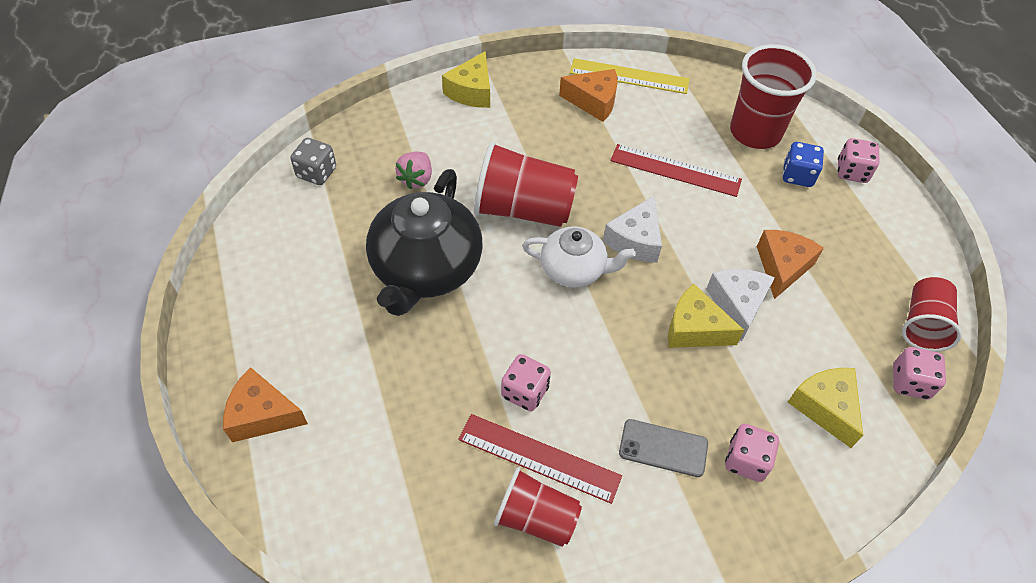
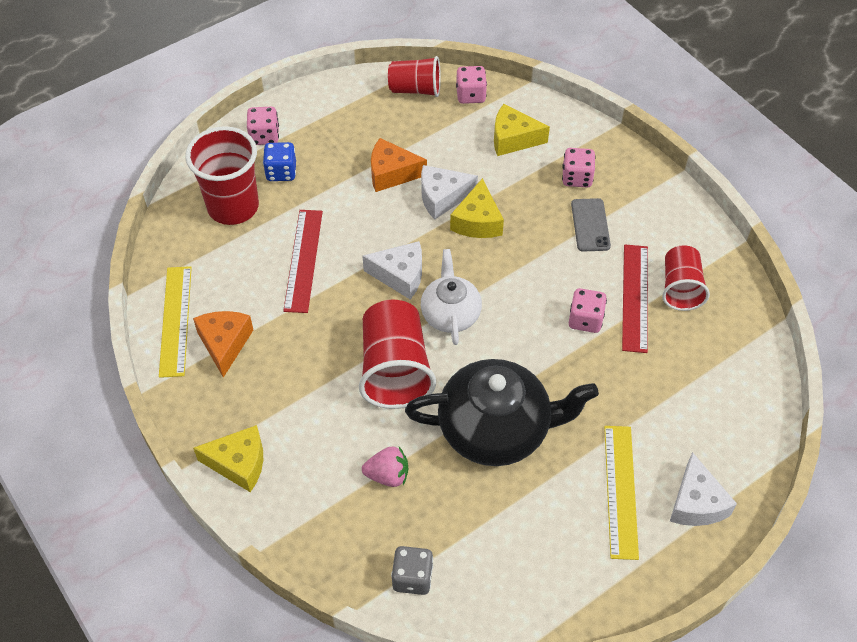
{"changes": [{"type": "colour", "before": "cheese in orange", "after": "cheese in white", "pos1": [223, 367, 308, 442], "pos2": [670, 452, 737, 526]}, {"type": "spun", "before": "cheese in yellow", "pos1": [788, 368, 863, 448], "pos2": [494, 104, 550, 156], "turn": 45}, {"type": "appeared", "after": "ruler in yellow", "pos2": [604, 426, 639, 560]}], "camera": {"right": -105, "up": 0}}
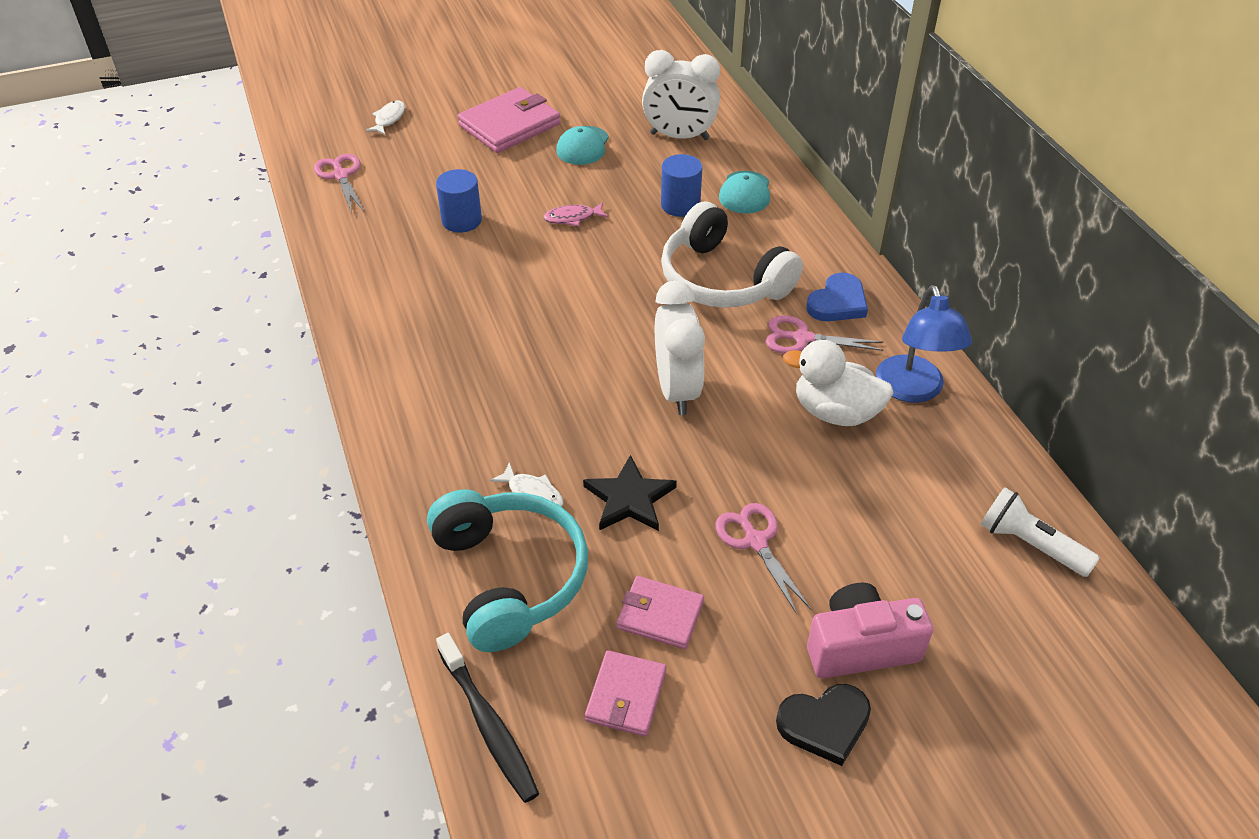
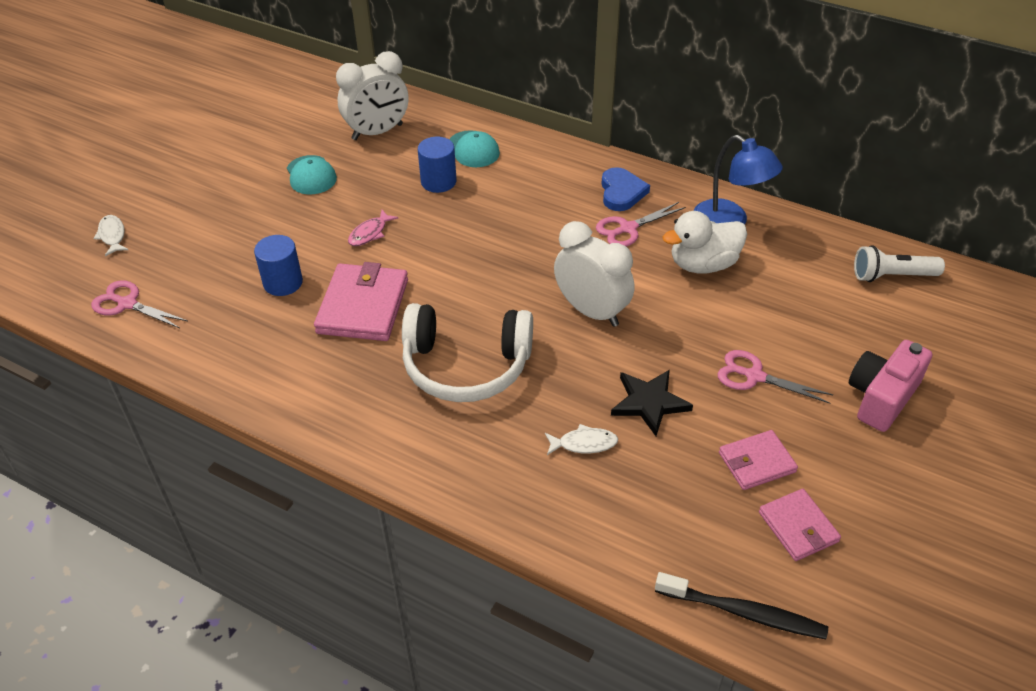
{"changes": [{"type": "relocated", "before": "wallet in pink", "pos1": [457, 87, 561, 153], "pos2": [314, 262, 408, 341]}, {"type": "relocated", "before": "headphones in white", "pos1": [661, 202, 803, 308], "pos2": [402, 303, 533, 402]}, {"type": "missing", "before": "headphones in turquoise", "pos1": [427, 489, 588, 652]}, {"type": "missing", "before": "heart in black", "pos1": [776, 684, 871, 766]}], "camera": {"right": -40, "up": 0}}
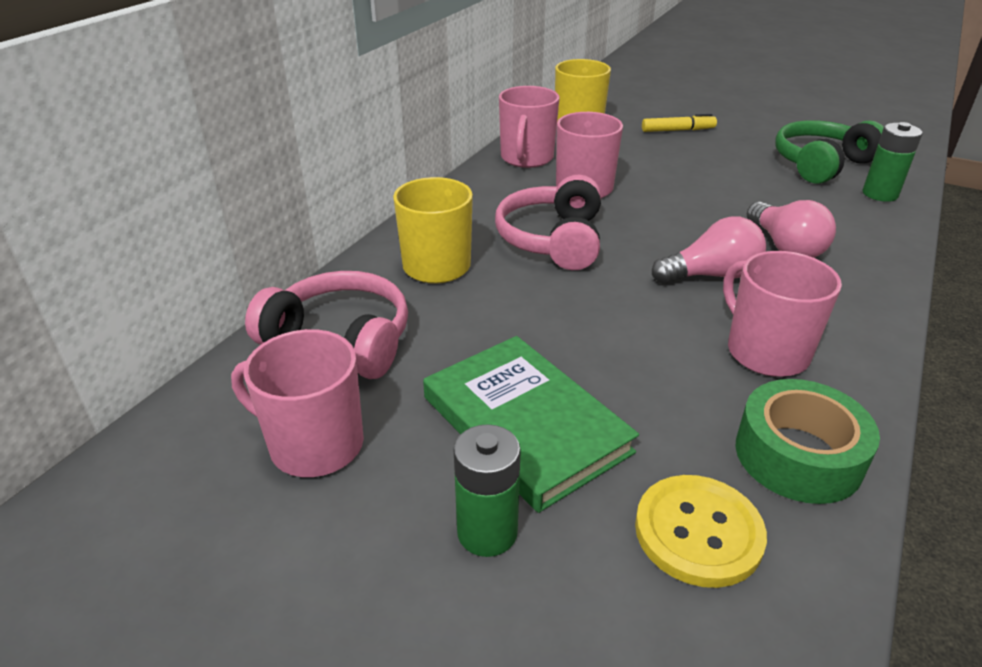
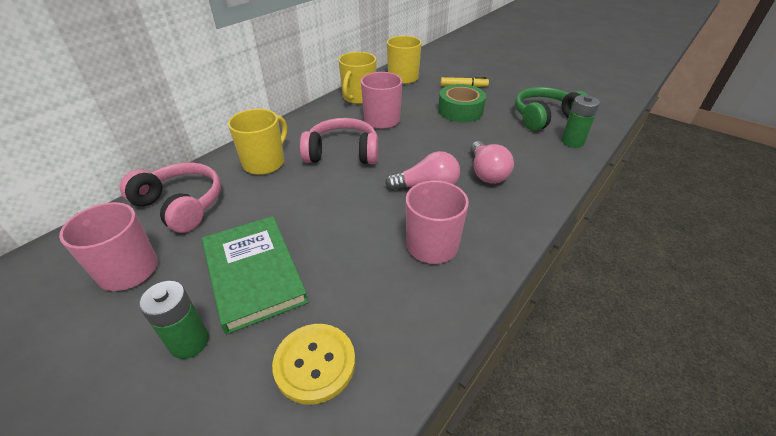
{"changes": [{"type": "colour", "before": "mug in pink", "after": "mug in yellow", "pos1": [499, 86, 559, 168], "pos2": [338, 52, 376, 104]}, {"type": "spun", "before": "headphones in pink", "pos1": [495, 174, 601, 270], "pos2": [300, 118, 378, 164], "turn": 75}, {"type": "relocated", "before": "tape in green", "pos1": [735, 379, 880, 504], "pos2": [438, 84, 486, 122]}], "camera": {"right": 10, "up": 5}}
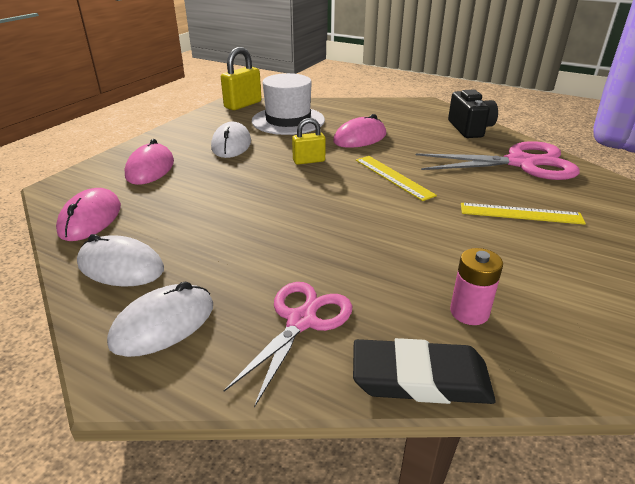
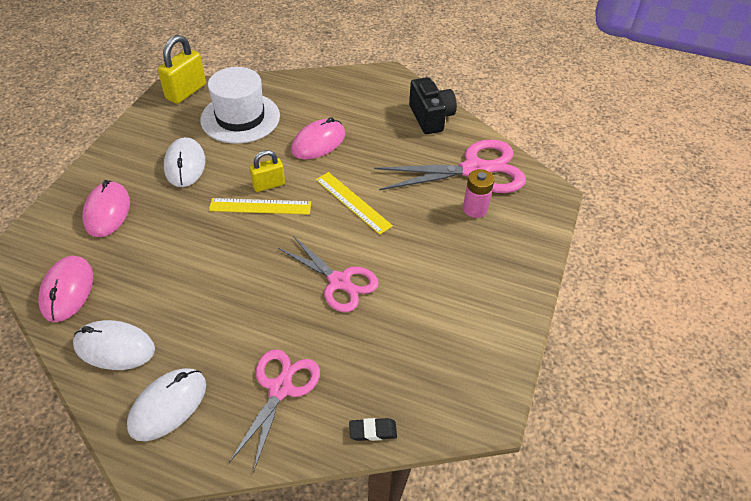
{"changes": [{"type": "relocated", "before": "ruler in yellow", "pos1": [461, 203, 586, 225], "pos2": [209, 198, 311, 215]}, {"type": "relocated", "before": "battery in pink", "pos1": [450, 248, 503, 325], "pos2": [463, 169, 494, 218]}, {"type": "size", "before": "eraser in black", "pos1": [353, 338, 496, 404], "pos2": [349, 418, 397, 441], "scale": 0.47}, {"type": "appeared", "after": "scissors in pink", "pos2": [278, 236, 379, 312]}], "camera": {"right": -10, "up": 15}}
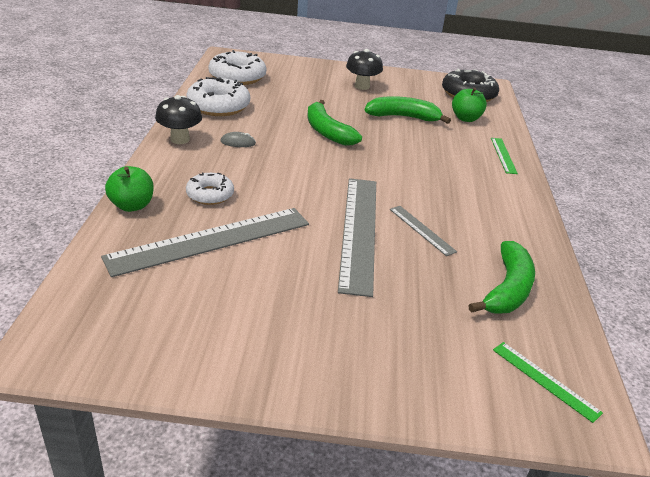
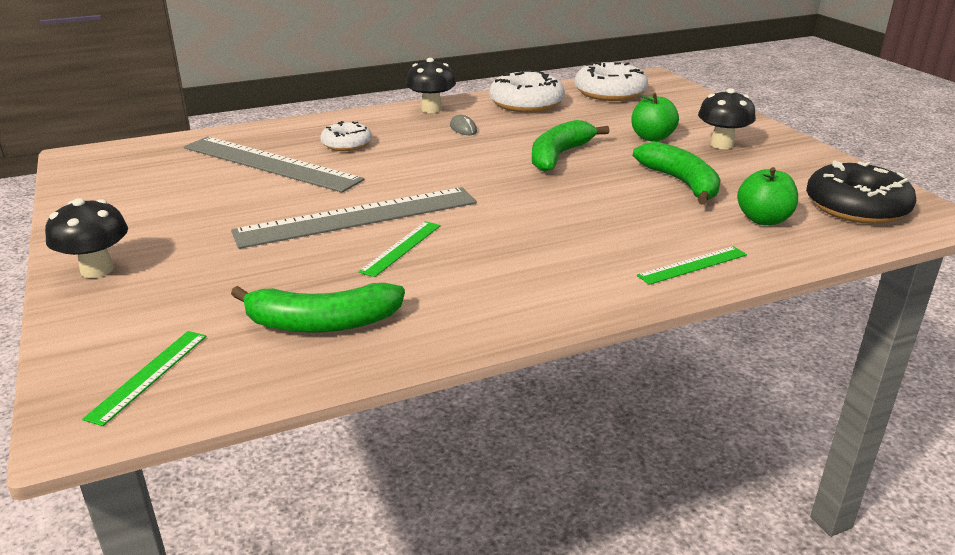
{"changes": [{"type": "relocated", "before": "apple in green", "pos1": [105, 166, 153, 212], "pos2": [631, 93, 679, 142]}, {"type": "colour", "before": "ruler in grey", "after": "ruler in green", "pos1": [390, 206, 457, 256], "pos2": [358, 221, 441, 277]}, {"type": "appeared", "after": "mushroom in black", "pos2": [45, 198, 128, 278]}], "camera": {"right": 65, "up": -5}}
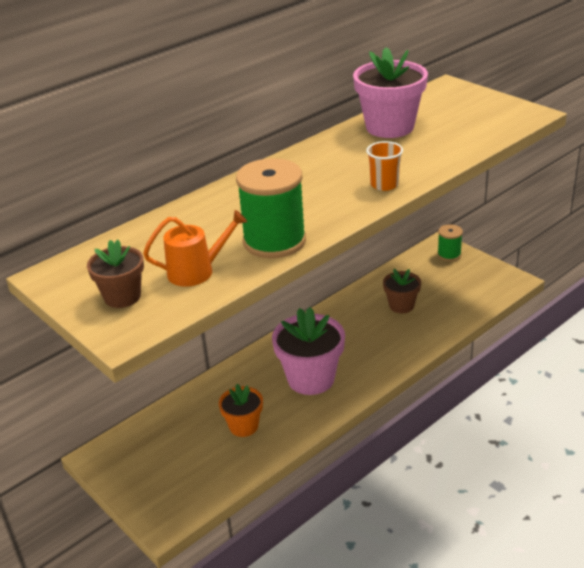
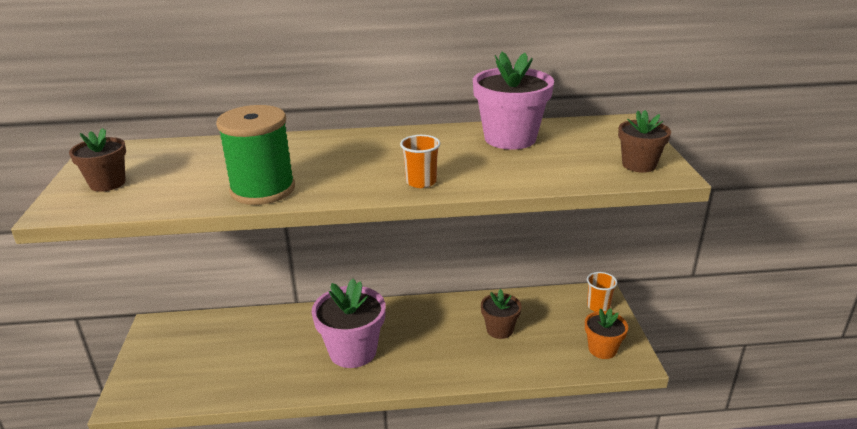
{"changes": [{"type": "missing", "before": "watering can in orange", "pos1": [143, 210, 247, 287]}, {"type": "exchanged", "before": "spool in green", "after": "cup in orange", "pos1": [437, 224, 463, 261], "pos2": [587, 272, 617, 312]}, {"type": "relocated", "before": "flower pot in orange", "pos1": [219, 384, 263, 437], "pos2": [585, 308, 628, 359]}, {"type": "appeared", "after": "flower pot in brown", "pos2": [618, 110, 671, 173]}], "camera": {"right": 35, "up": -5}}
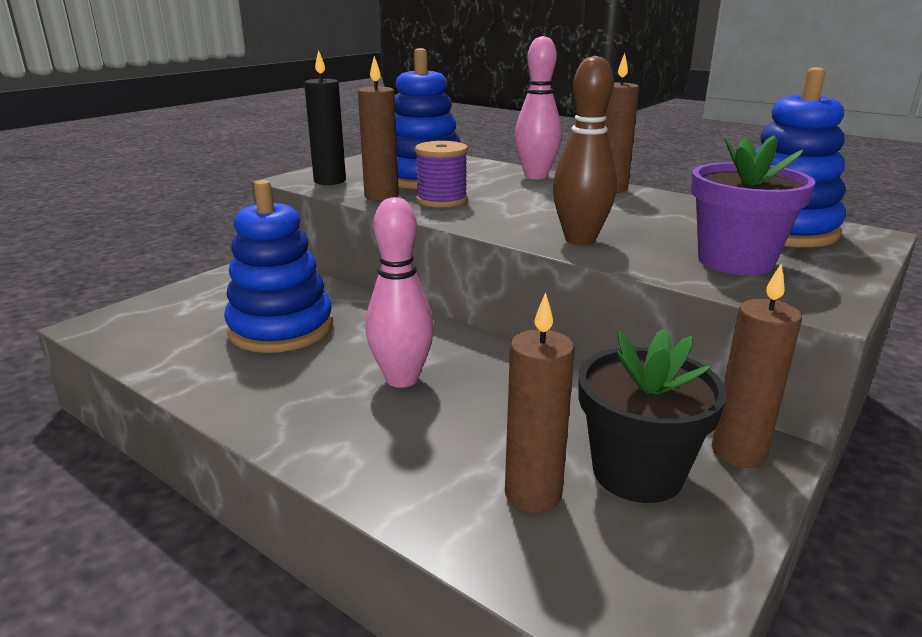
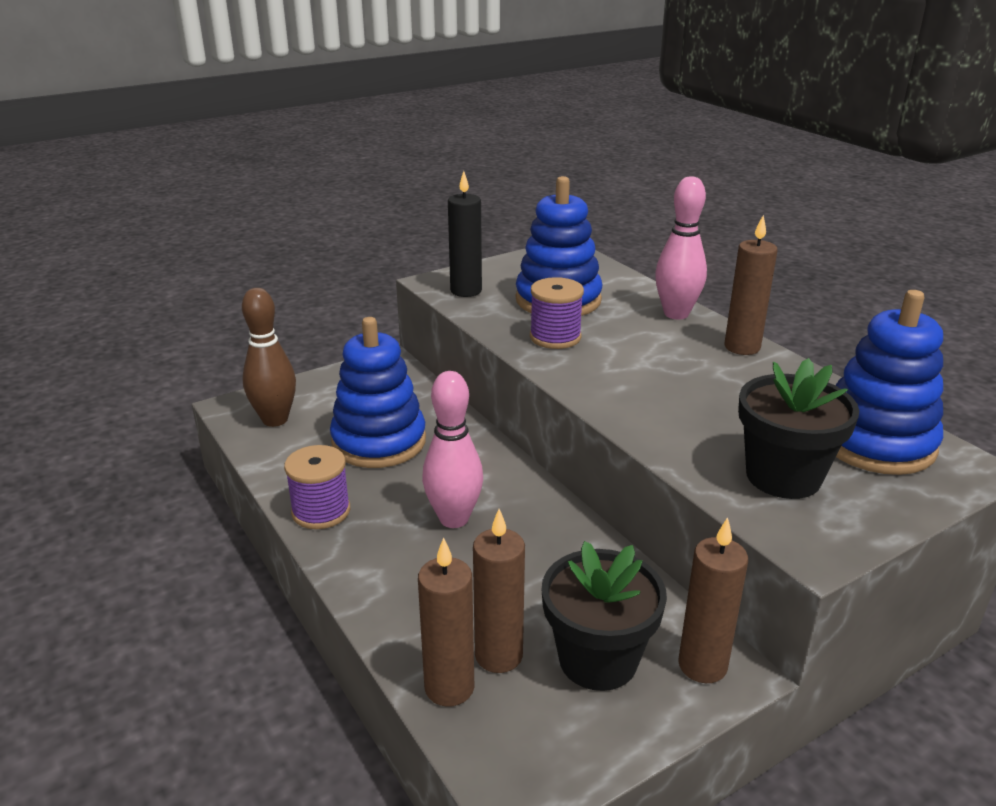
{"changes": [{"type": "relocated", "before": "candle in brown", "pos1": [358, 56, 399, 201], "pos2": [418, 537, 474, 707]}, {"type": "relocated", "before": "bowling pin in brown", "pos1": [553, 56, 617, 245], "pos2": [242, 288, 296, 427]}, {"type": "colour", "before": "flower pot in purple", "after": "flower pot in black", "pos1": [691, 136, 816, 275], "pos2": [738, 358, 859, 499]}, {"type": "appeared", "after": "spool in purple", "pos2": [284, 445, 350, 529]}], "camera": {"right": 20, "up": 5}}
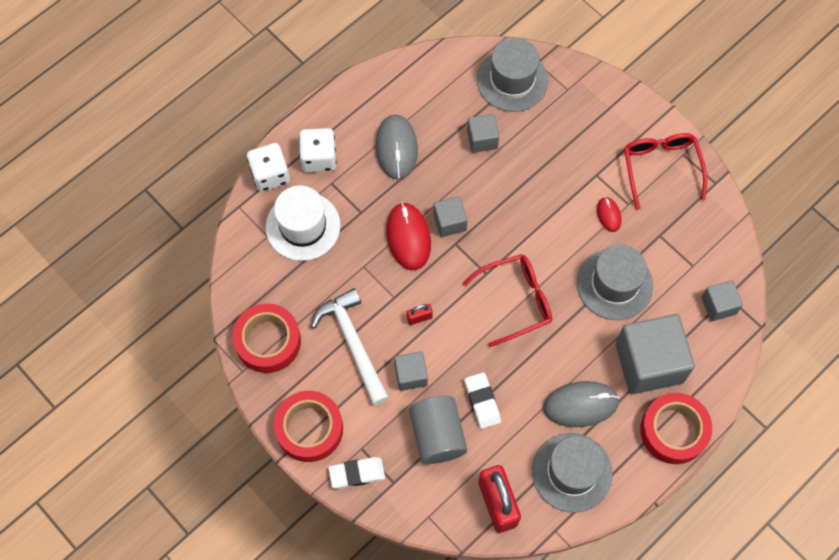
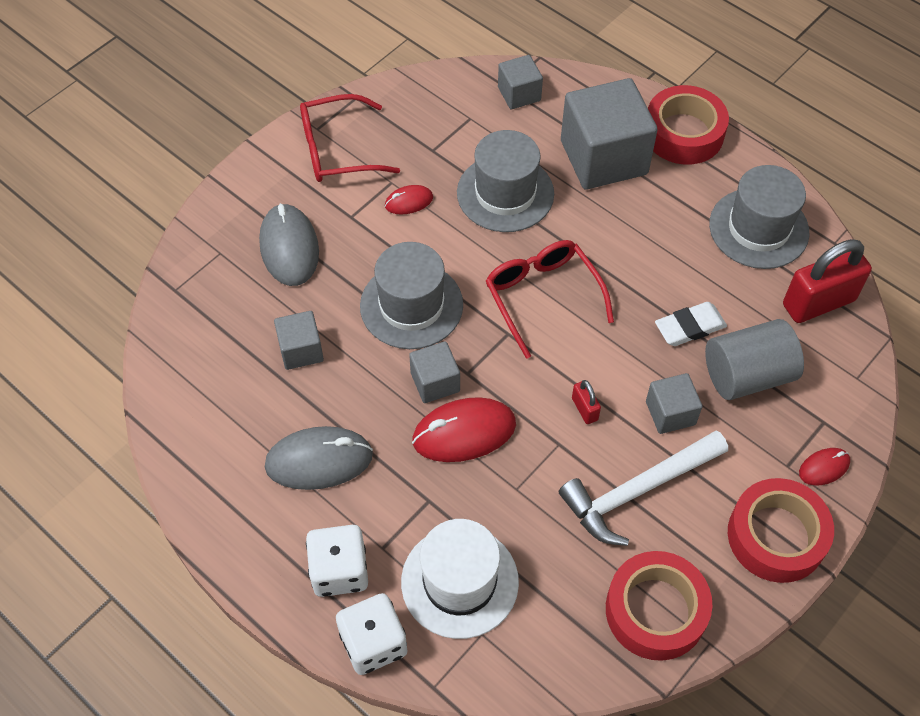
{"changes": [{"type": "relocated", "before": "hat in grey", "pos1": [477, 38, 548, 112], "pos2": [360, 242, 463, 349]}, {"type": "relocated", "before": "mouse in grey", "pos1": [543, 381, 620, 427], "pos2": [259, 203, 319, 286]}, {"type": "exchanged", "before": "eraser in white", "after": "mouse in red", "pos1": [328, 457, 385, 489], "pos2": [799, 448, 850, 486]}], "camera": {"right": -95, "up": -10}}
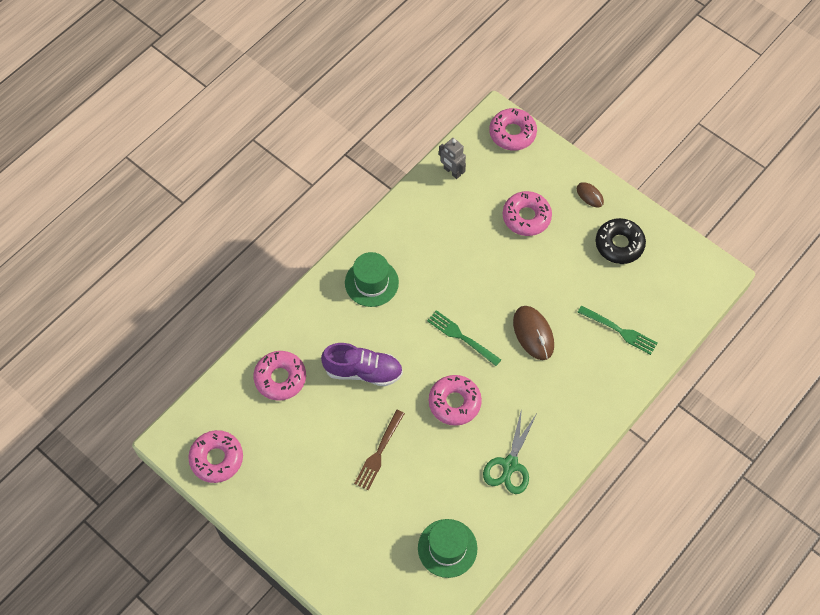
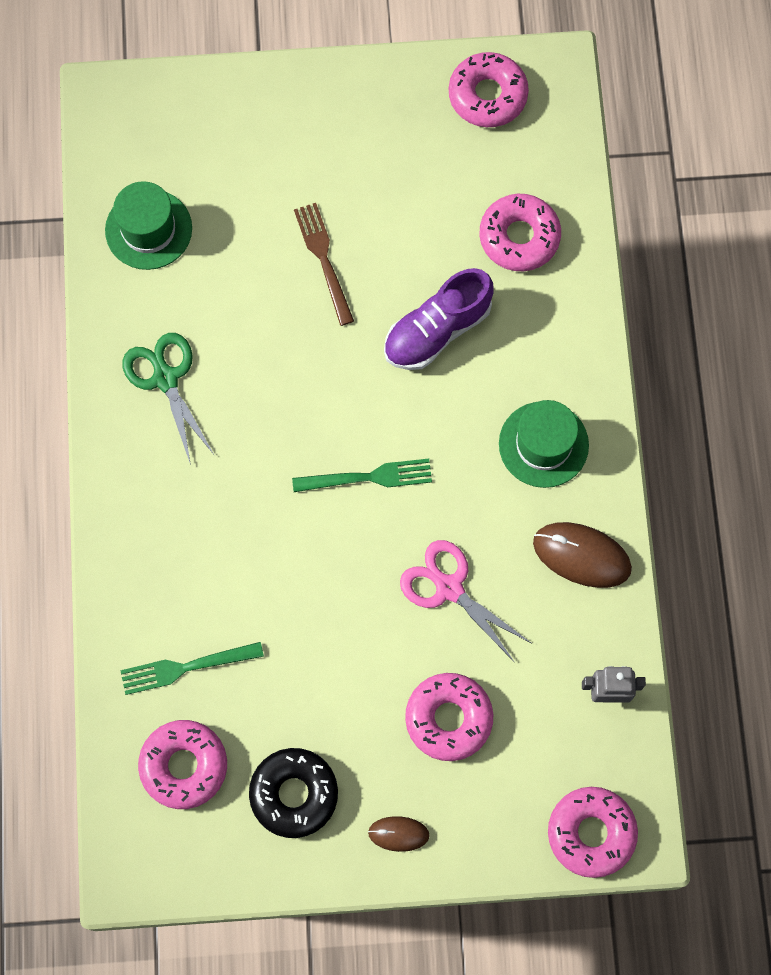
{"changes": [{"type": "relocated", "before": "mouse in brown", "pos1": [513, 306, 554, 360], "pos2": [533, 522, 632, 588]}, {"type": "relocated", "before": "donut in pink", "pos1": [429, 375, 482, 426], "pos2": [138, 720, 227, 809]}, {"type": "appeared", "after": "scissors in pink", "pos2": [400, 540, 531, 663]}], "camera": {"right": 135, "up": 10}}
